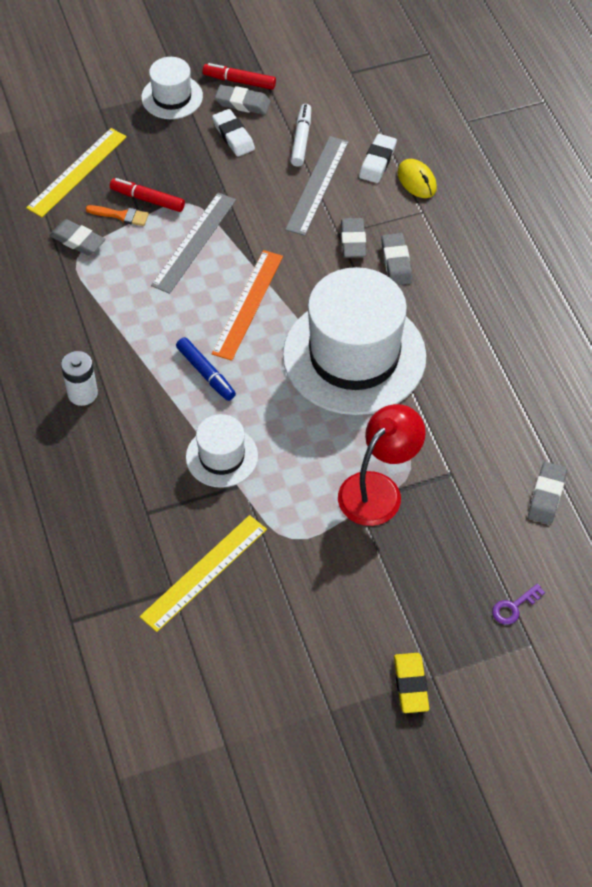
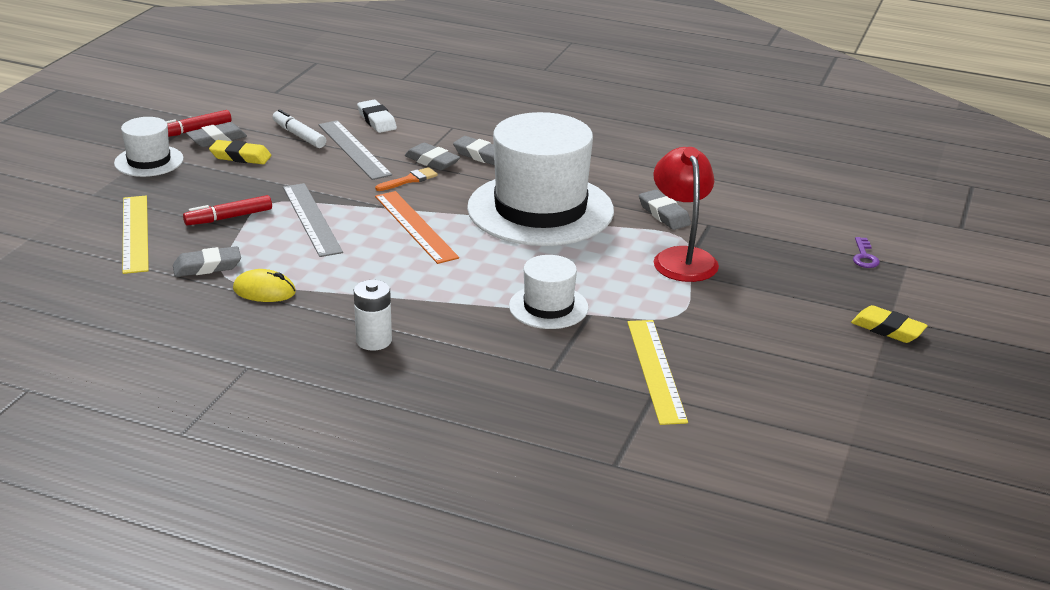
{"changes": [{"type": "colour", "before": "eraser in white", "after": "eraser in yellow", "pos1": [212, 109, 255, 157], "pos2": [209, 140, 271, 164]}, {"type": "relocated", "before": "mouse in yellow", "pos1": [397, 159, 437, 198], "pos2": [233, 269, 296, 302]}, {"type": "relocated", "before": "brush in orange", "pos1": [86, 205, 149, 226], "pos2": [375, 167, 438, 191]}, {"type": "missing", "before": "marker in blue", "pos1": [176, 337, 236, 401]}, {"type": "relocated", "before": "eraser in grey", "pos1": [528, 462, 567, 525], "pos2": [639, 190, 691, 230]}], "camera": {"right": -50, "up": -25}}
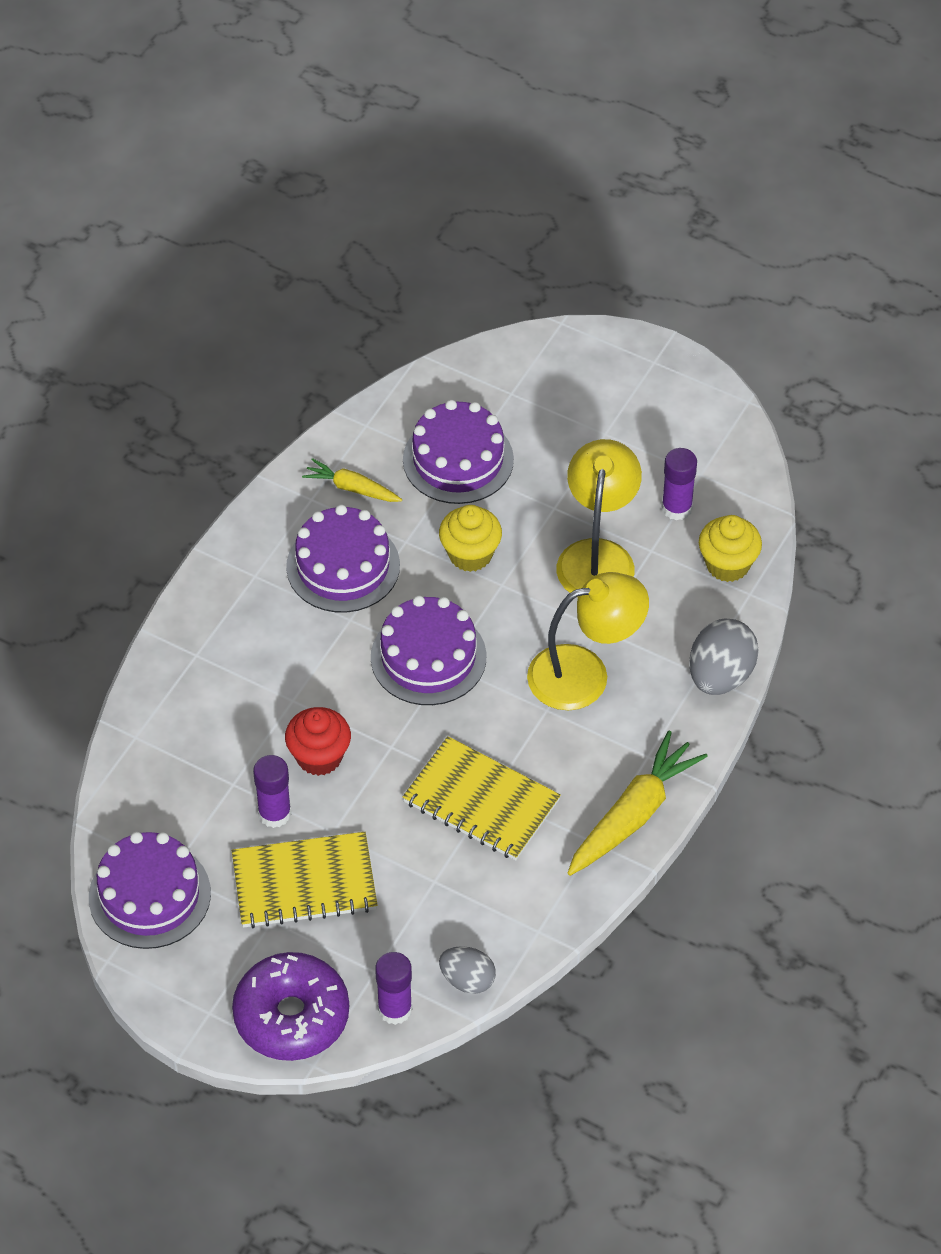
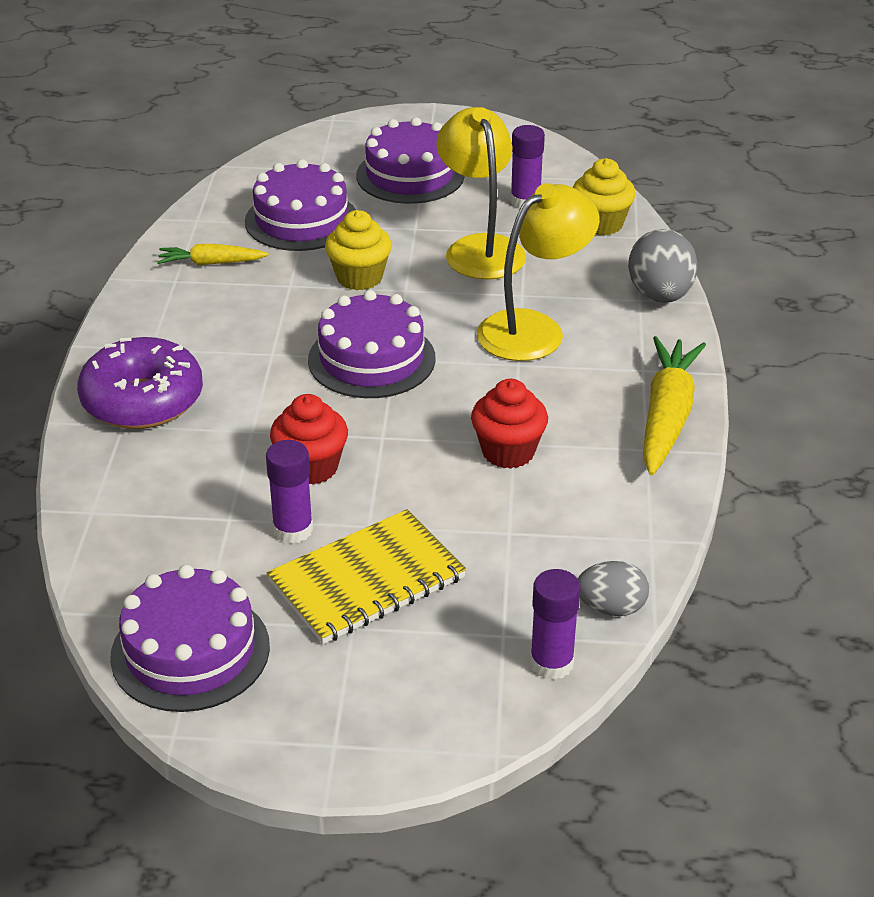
{"changes": [{"type": "relocated", "before": "cake in purple", "pos1": [286, 505, 400, 613], "pos2": [356, 117, 464, 204]}, {"type": "exchanged", "before": "notebook in yellow", "after": "cupcake in red", "pos1": [403, 736, 561, 860], "pos2": [471, 379, 548, 469]}, {"type": "relocated", "before": "donut in purple", "pos1": [232, 952, 349, 1061], "pos2": [77, 337, 203, 429]}], "camera": {"right": -25, "up": -15}}
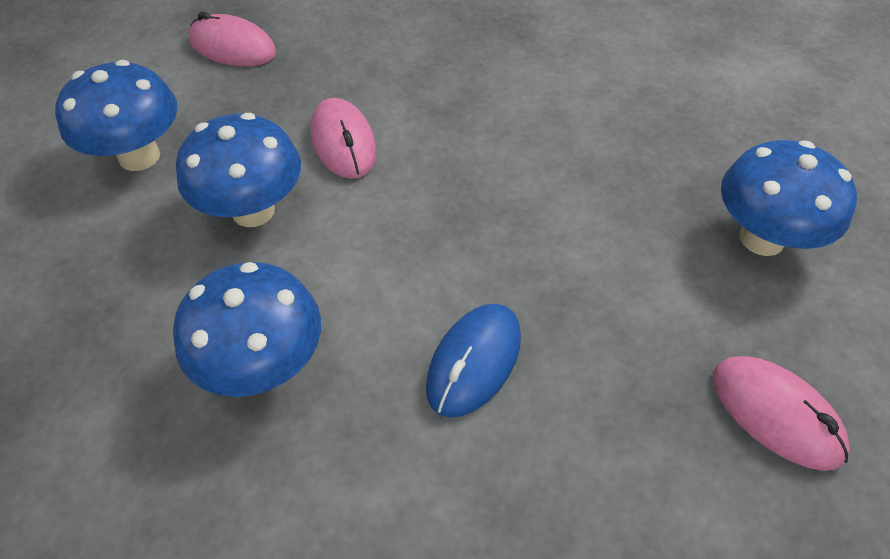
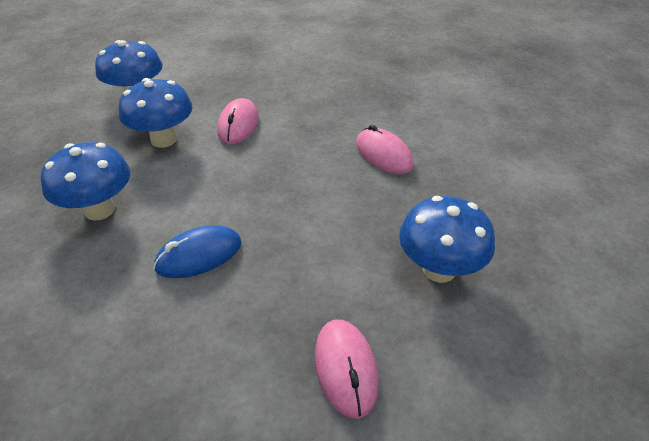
{"changes": [{"type": "relocated", "before": "mouse in pink", "pos1": [188, 12, 276, 66], "pos2": [356, 125, 414, 174]}], "camera": {"right": 30, "up": -10}}
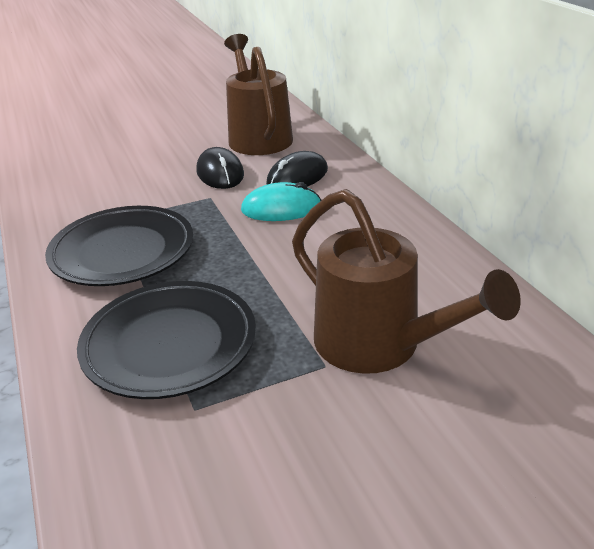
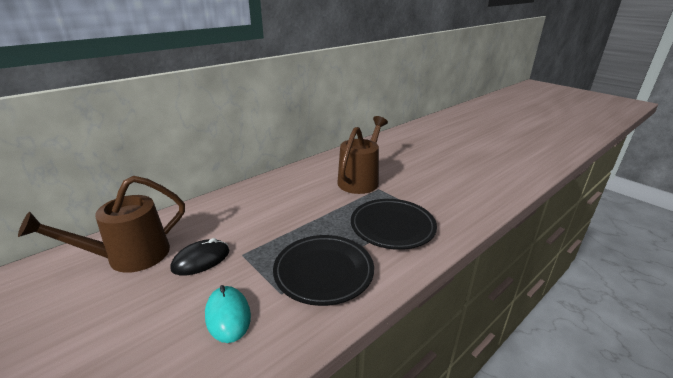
{"changes": [{"type": "missing", "before": "mouse in black", "pos1": [266, 151, 328, 187]}, {"type": "relocated", "before": "mouse in turquoise", "pos1": [241, 182, 321, 221], "pos2": [205, 285, 251, 343]}], "camera": {"right": -110, "up": -5}}
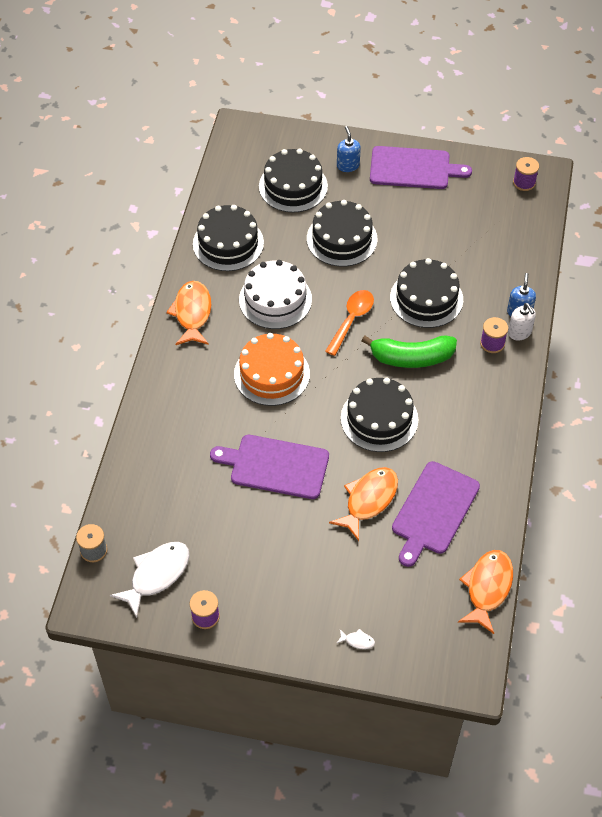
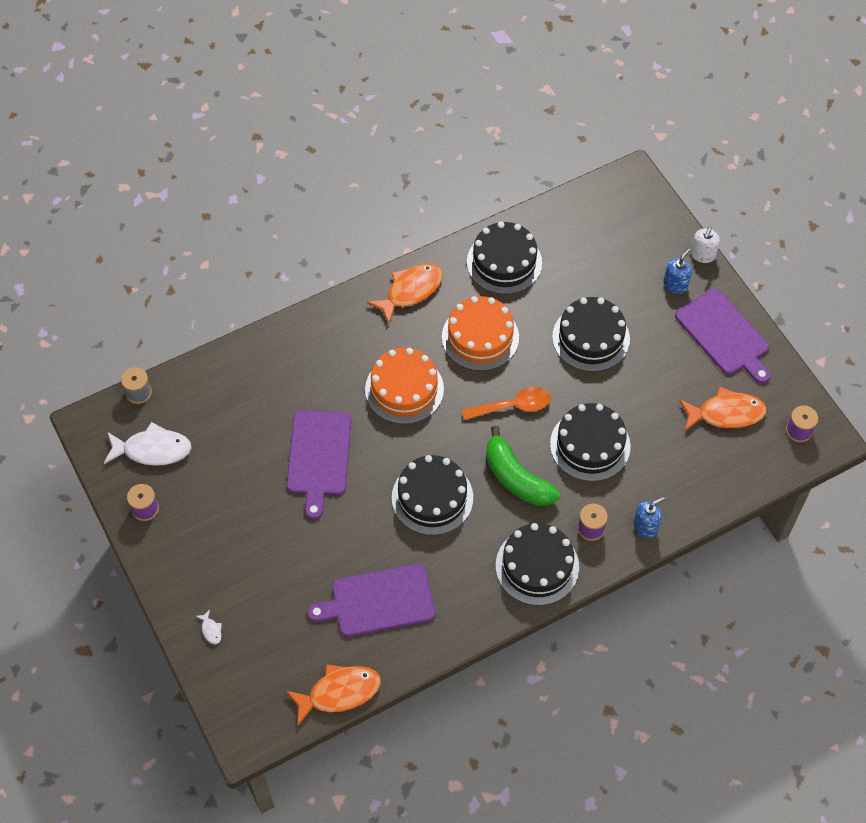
{"changes": [{"type": "relocated", "before": "cake in black", "pos1": [259, 148, 328, 213], "pos2": [496, 523, 579, 605]}, {"type": "colour", "before": "cake in white", "after": "cake in orange", "pos1": [239, 260, 312, 329], "pos2": [442, 296, 519, 371]}, {"type": "relocated", "before": "soap dispenser in white", "pos1": [508, 303, 536, 340], "pos2": [690, 227, 720, 263]}, {"type": "spun", "before": "cutting board in purple", "pos1": [210, 435, 329, 499], "pos2": [287, 410, 352, 520], "turn": -150}, {"type": "relocated", "before": "fish in orange", "pos1": [329, 467, 398, 541], "pos2": [679, 387, 767, 431]}], "camera": {"right": 50, "up": 5}}
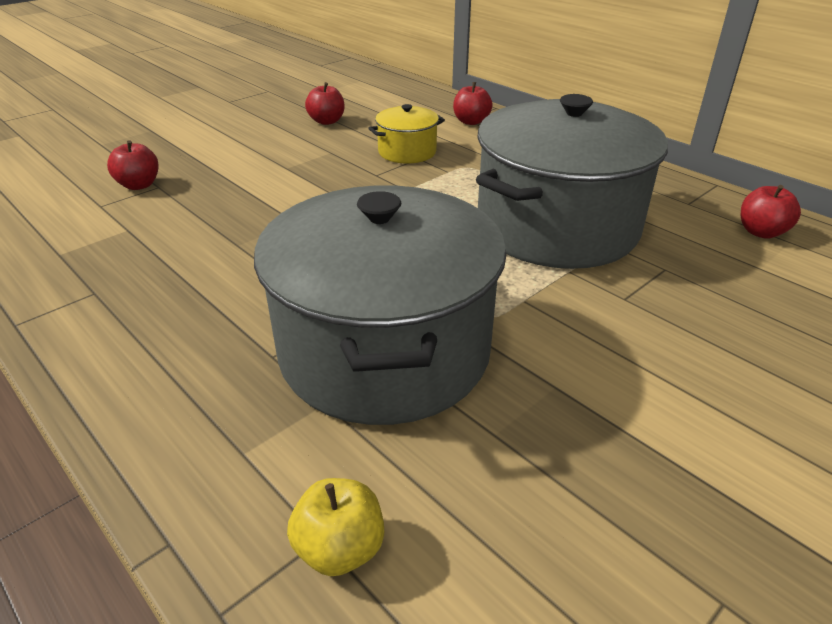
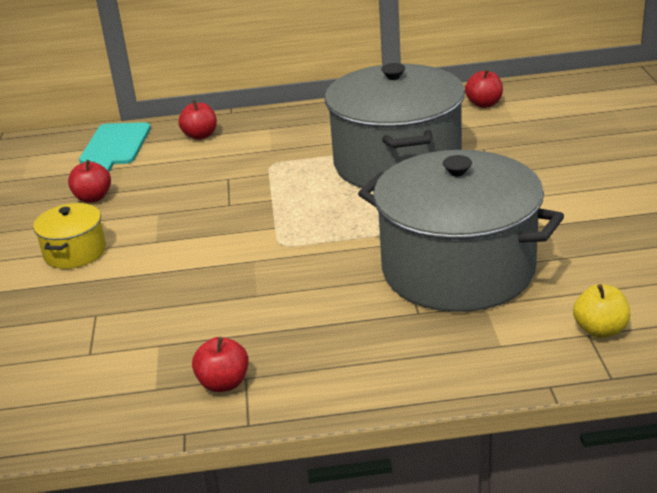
{"changes": [{"type": "relocated", "before": "pot in yellow", "pos1": [368, 104, 445, 163], "pos2": [33, 203, 106, 269]}, {"type": "relocated", "before": "apple in red", "pos1": [107, 140, 158, 190], "pos2": [192, 337, 249, 392]}, {"type": "appeared", "after": "cutting board in turquoise", "pos2": [79, 122, 151, 172]}], "camera": {"right": -50, "up": -5}}
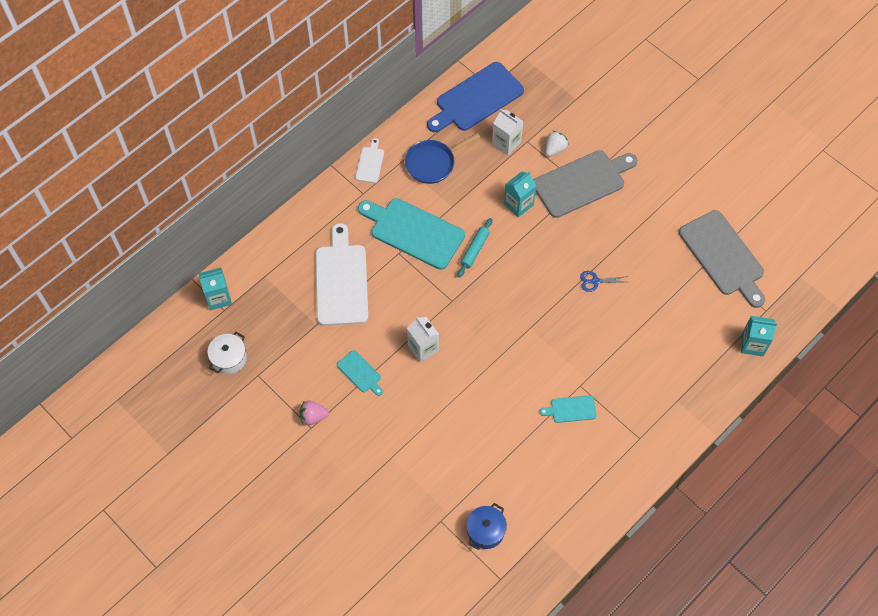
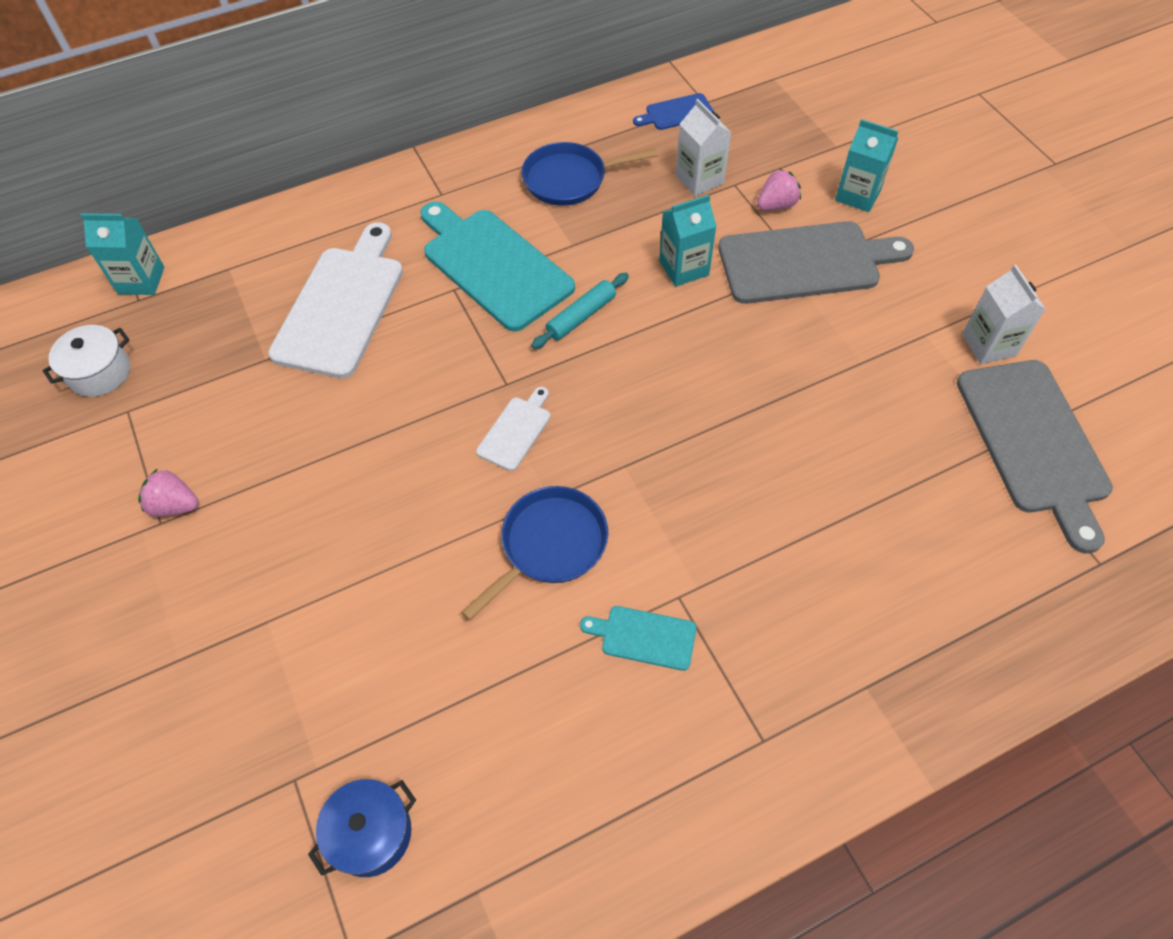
{"changes": [{"type": "size", "before": "cutting board in blue", "pos1": [427, 62, 524, 132], "pos2": [633, 93, 714, 130], "scale": 0.47}, {"type": "colour", "before": "strawberry in white", "after": "strawberry in pink", "pos1": [545, 131, 569, 156], "pos2": [757, 169, 801, 211]}, {"type": "relocated", "before": "cutting board in white", "pos1": [355, 138, 384, 183], "pos2": [476, 387, 550, 471]}, {"type": "missing", "before": "scissors in blue", "pos1": [580, 271, 628, 292]}, {"type": "relocated", "before": "carton in turquoise", "pos1": [741, 316, 777, 356], "pos2": [835, 119, 898, 212]}, {"type": "relocated", "before": "carton in white", "pos1": [407, 317, 439, 362], "pos2": [962, 265, 1045, 364]}, {"type": "missing", "before": "cutting board in turquoise", "pos1": [337, 350, 383, 396]}, {"type": "appeared", "after": "pan in blue", "pos2": [461, 486, 608, 620]}], "camera": {"right": 20, "up": -5}}
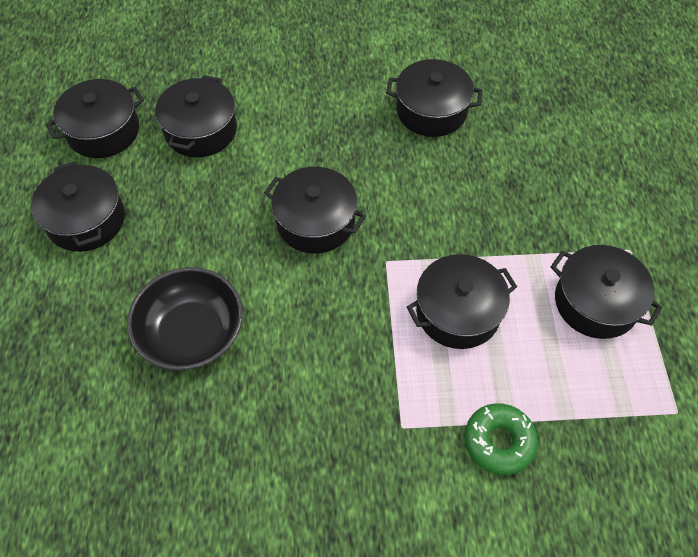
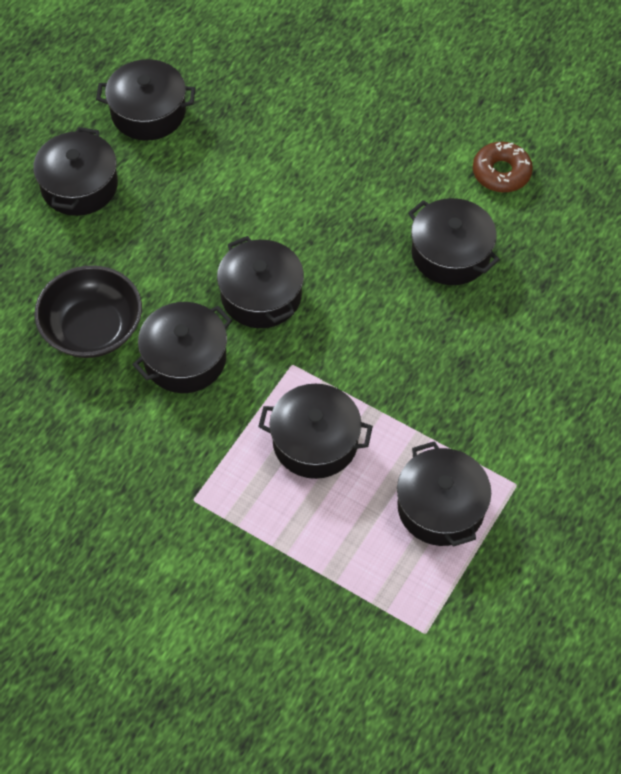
{"changes": [{"type": "relocated", "before": "pot in black", "pos1": [155, 75, 237, 157], "pos2": [133, 302, 232, 393]}, {"type": "missing", "before": "donut in green", "pos1": [464, 403, 538, 475]}, {"type": "appeared", "after": "donut in brown", "pos2": [473, 142, 533, 192]}], "camera": {"right": 35, "up": 0}}
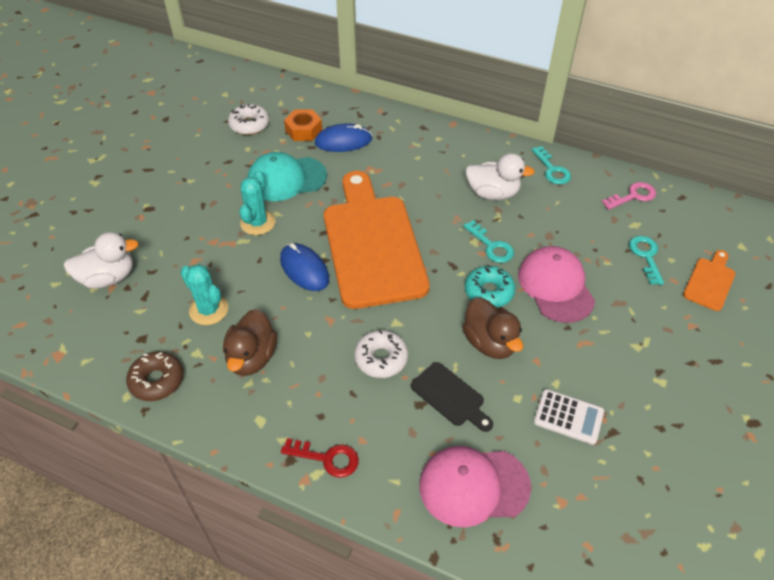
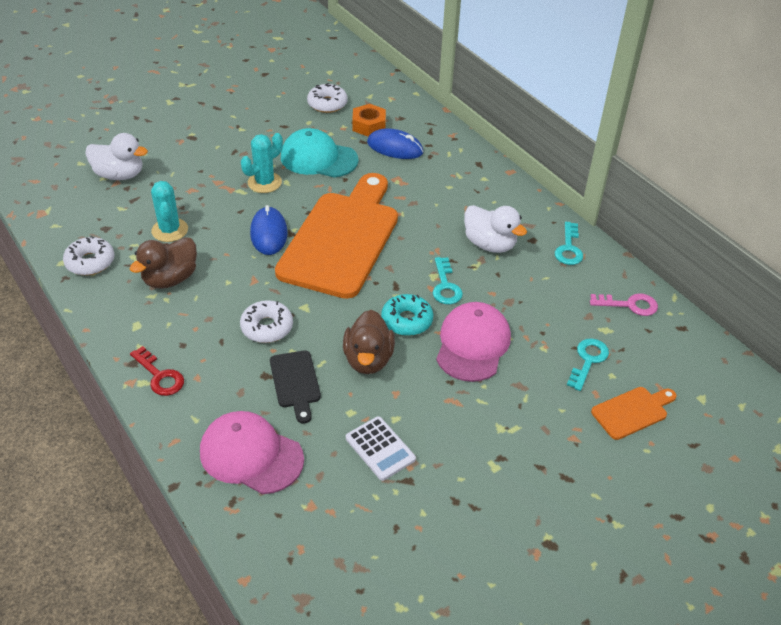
{"changes": [{"type": "colour", "before": "donut in brown", "after": "donut in white", "pos1": [126, 351, 183, 401], "pos2": [63, 236, 114, 275]}], "camera": {"right": 30, "up": -5}}
